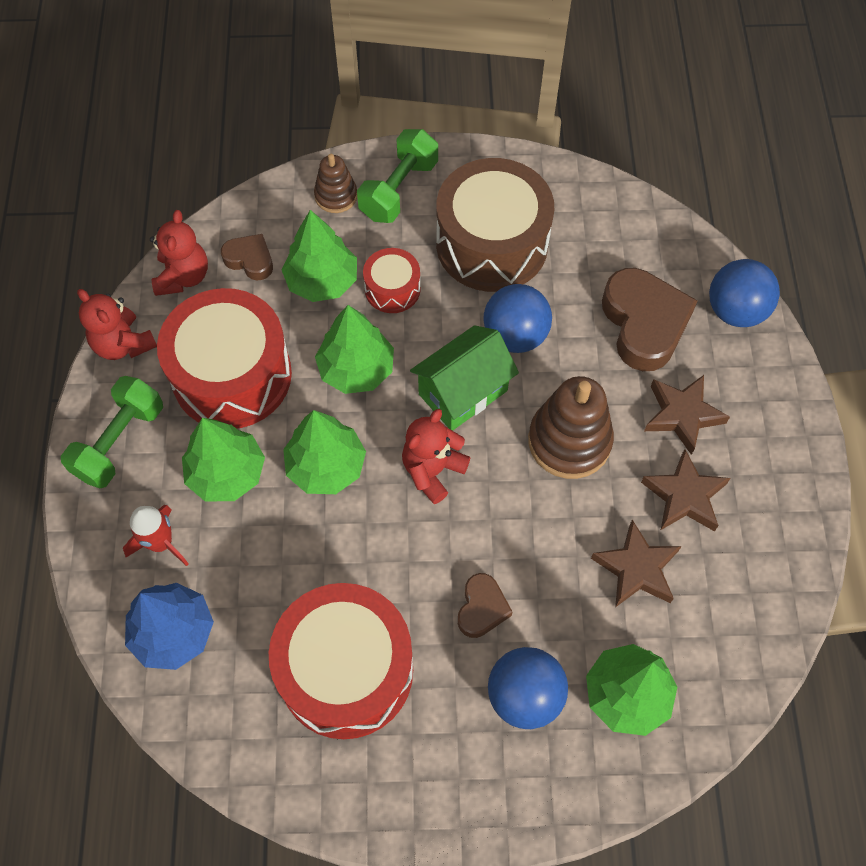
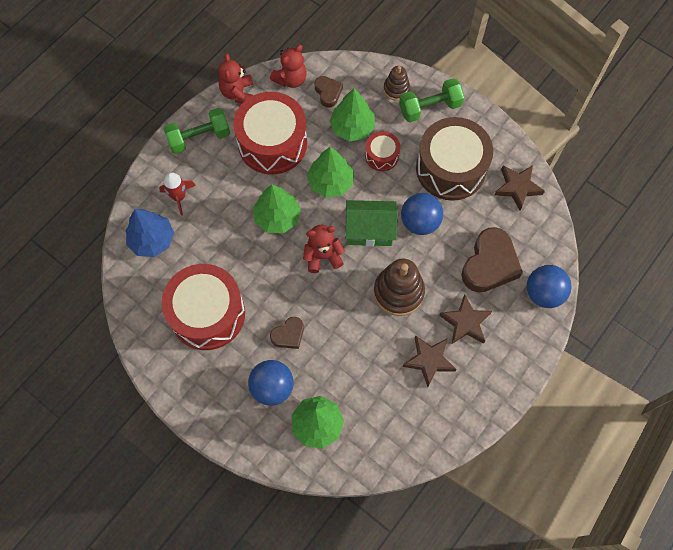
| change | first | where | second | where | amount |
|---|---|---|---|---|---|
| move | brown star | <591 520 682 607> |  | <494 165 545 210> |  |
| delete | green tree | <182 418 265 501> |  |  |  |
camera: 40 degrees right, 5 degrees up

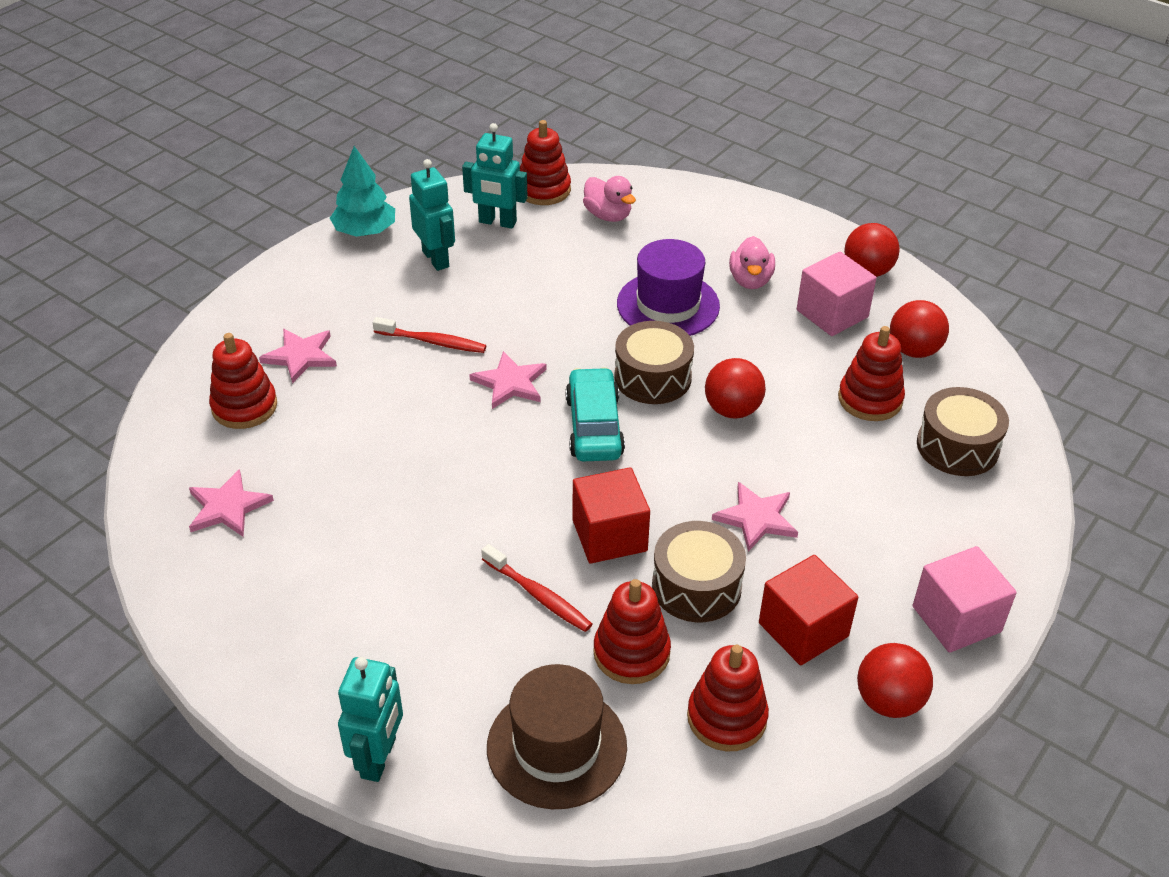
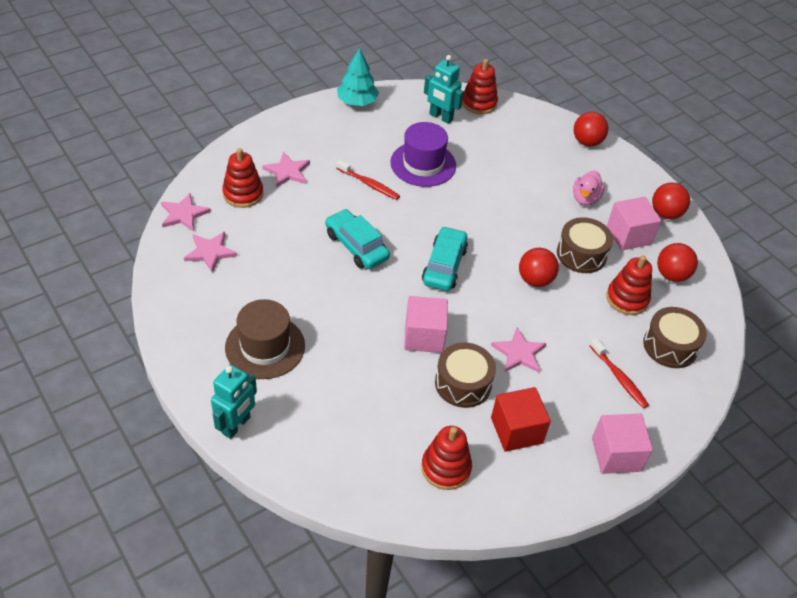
| change | first | where | second | where | amount |
|---|---|---|---|---|---|
| move | pink star | <469 351 547 409> |  | <161 193 211 232> |  |
| move | brown hat | <487 664 627 809> |  | <225 299 305 379> |  |
| insert |  |  | turquoise car | <325 209 390 269> |  |
| move | purple hat | <617 239 720 336> |  | <390 122 456 187> |  |
| recolor | red cube | <573 467 650 564> | pink cube | <404 296 448 353> |  |
| move | brown drum | <614 321 694 404> |  | <557 217 613 273> |  |
| move | red ball | <857 643 933 718> |  | <574 112 608 146> |  |
| move | red toothbrush | <481 544 592 632> |  | <589 338 649 409> |  |
| delete | turquoise robot | <409 159 455 271> |  |  |  |
| delete | pink duck | <583 176 636 222> |  |  |  |
| delete | red stacking toy | <593 579 671 684> |  |  |  |
camera: 15 degrees right, 5 degrees up

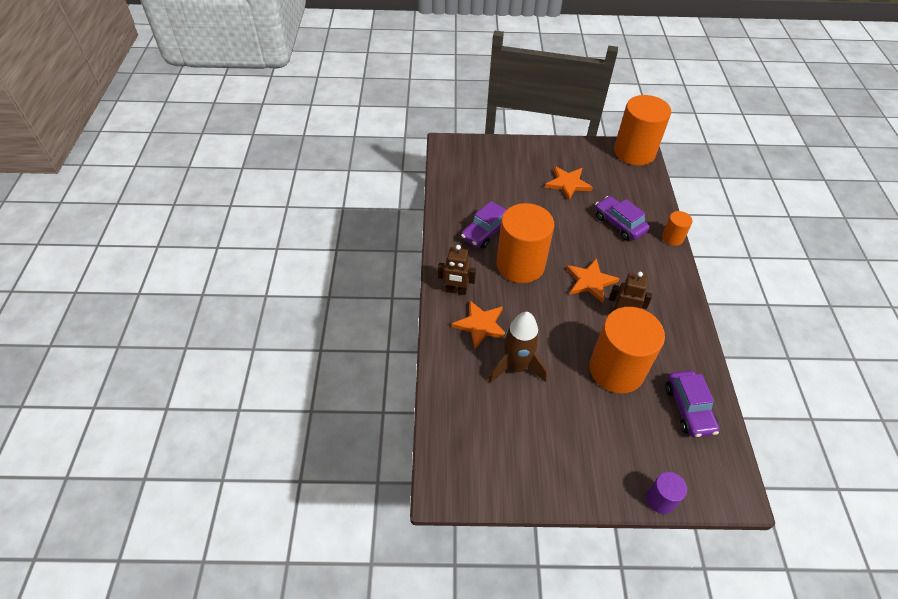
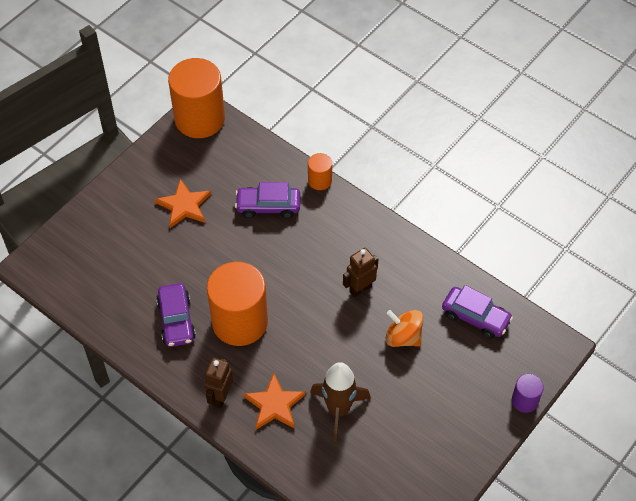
| change | first | where | second | where | amount |
|---|---|---|---|---|---|
| rotate | brown robot | <438 245 476 295> |  | <205 358 233 408> | 150 degrees clockwise |
| replace | orange cylinder | <589 307 665 393> | orange spinning top | <385 310 423 347> |  |
| delete | orange star | <566 258 619 303> |  |  |  |
camera: 50 degrees left, 5 degrees up

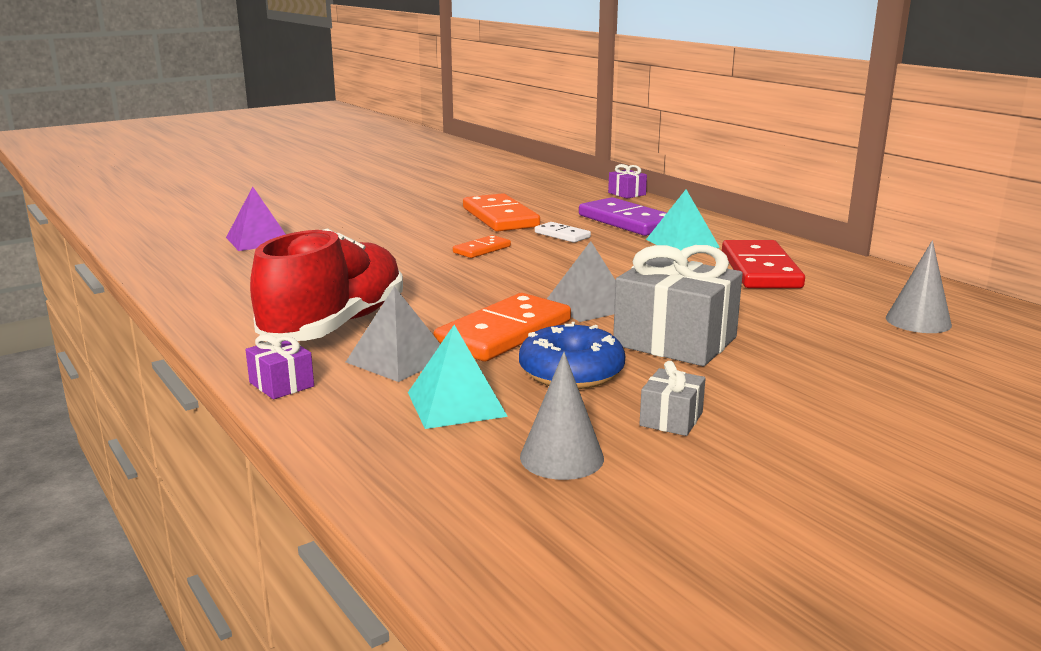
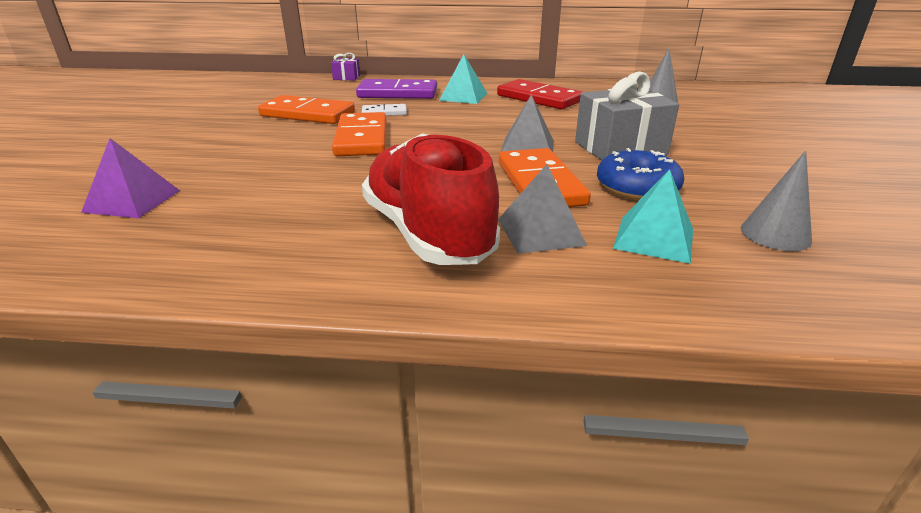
| change | first | where | second | where | amount |
|---|---|---|---|---|---|
| resize | orange domino | <453 235 511 258> |  | <332 112 386 156> | x1.93 |
| delete | purple gift | <245 334 314 399> |  |  |  |
| delete | grey gift | <639 361 706 436> |  |  |  |
camera: 50 degrees left, 10 degrees up

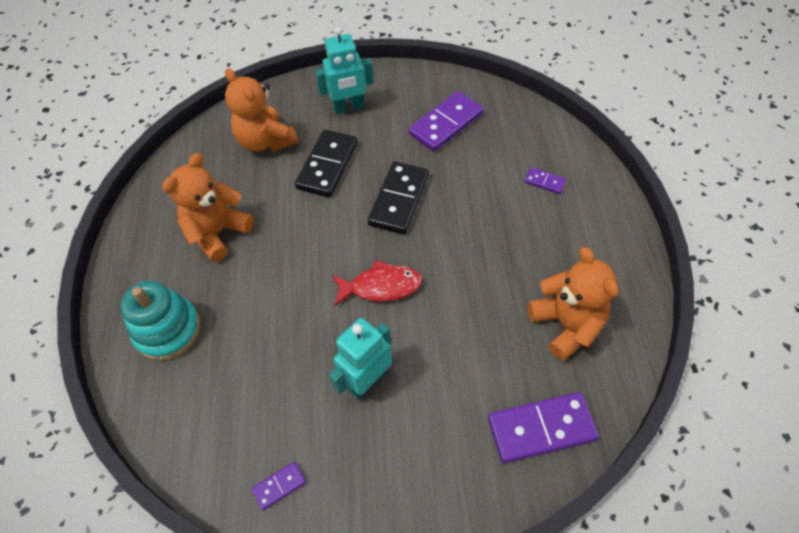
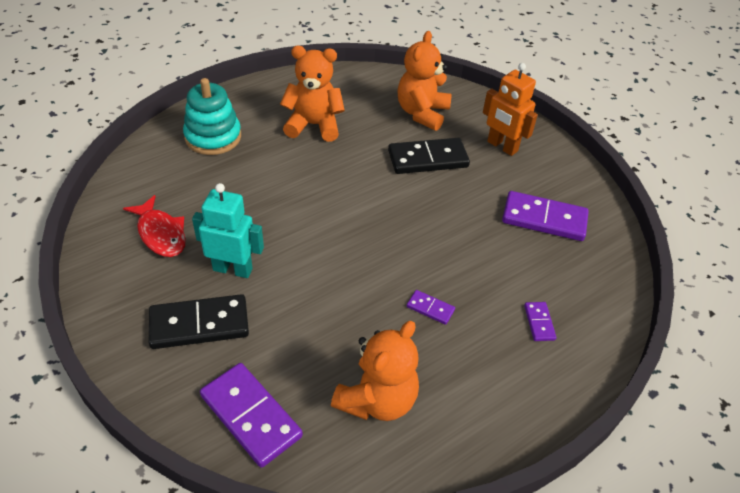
| change | first | where | second | where | amount |
|---|---|---|---|---|---|
| move | red fish | <332 260 422 306> |  | <123 195 186 257> |  |
| move | black domino | <368 162 429 234> |  | <149 294 249 349> |  |
| move | purple domino | <251 462 306 510> |  | <407 290 455 325> |  |
| recolor | turquoise robot | <315 27 374 114> | orange robot | <483 63 538 156> |  |
camera: 55 degrees right, 10 degrees down

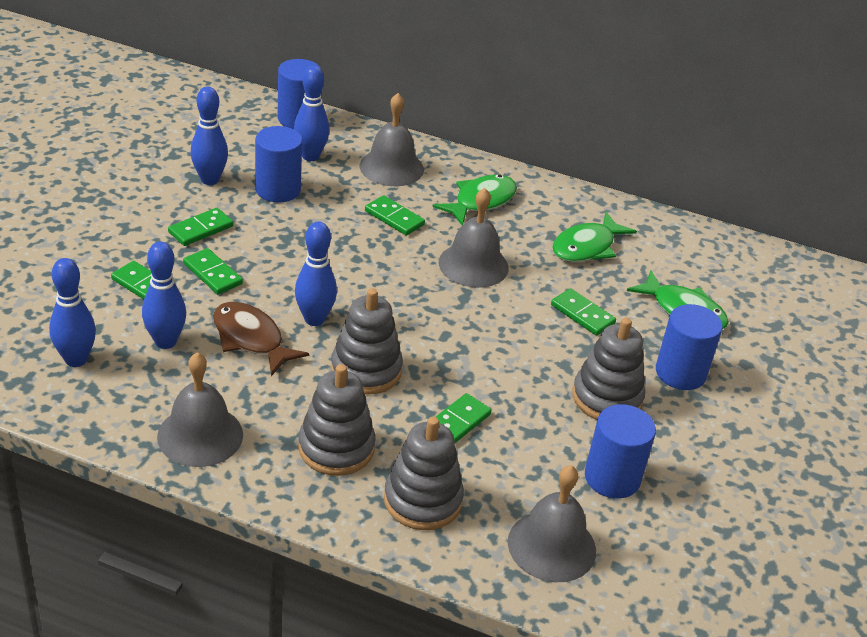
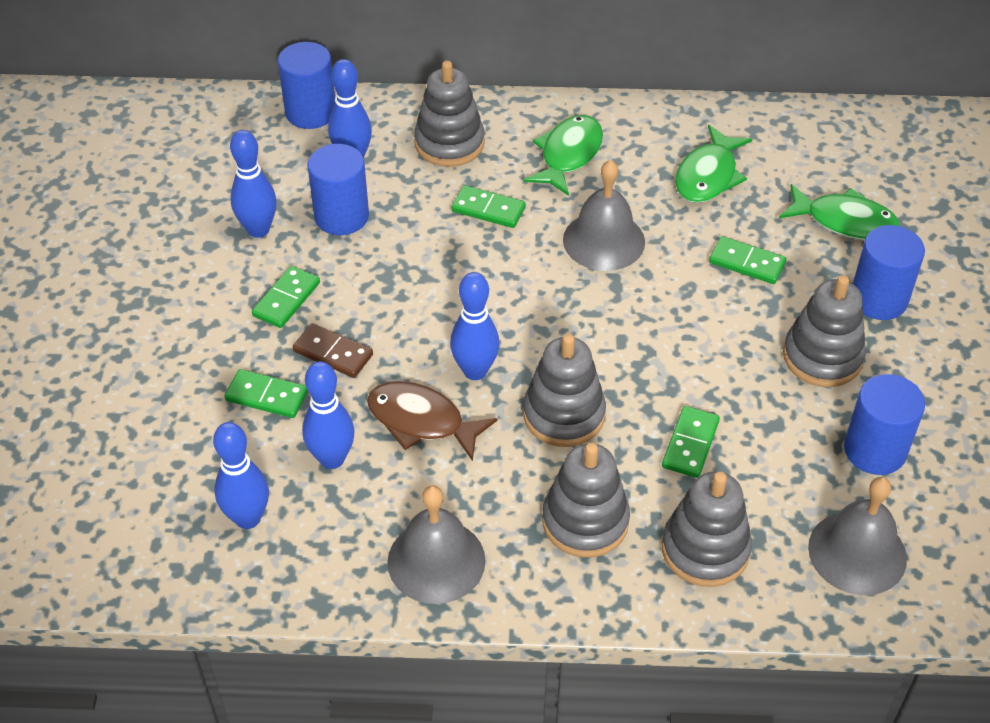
| change | first | where | second | where | amount |
|---|---|---|---|---|---|
| recolor | green domino | <183 248 243 295> | brown domino | <293 323 373 378> |  |
| replace | grey bell | <360 93 424 186> | grey stacking toy | <414 61 485 167> |  |
camera: 15 degrees left, 10 degrees up

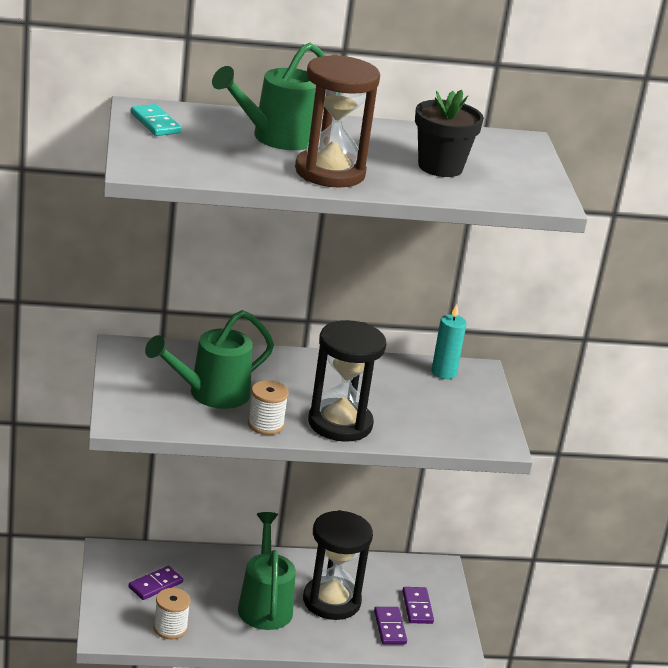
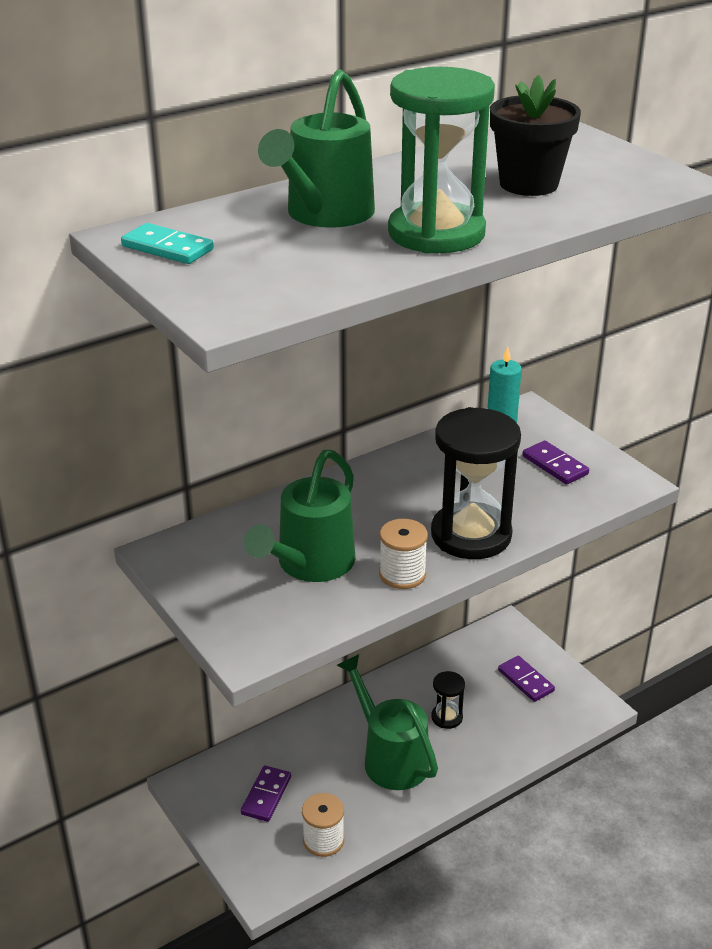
| change | first | where | second | where | amount |
|---|---|---|---|---|---|
| recolor | brown hourglass | <295 55 380 188> | green hourglass | <388 67 495 254> |  |
| resize | black hourglass | <303 510 373 620> |  | <431 671 465 729> | x0.47 |
| move | purple domino | <374 607 407 644> |  | <522 440 589 485> |  |
camera: 25 degrees left, 5 degrees up

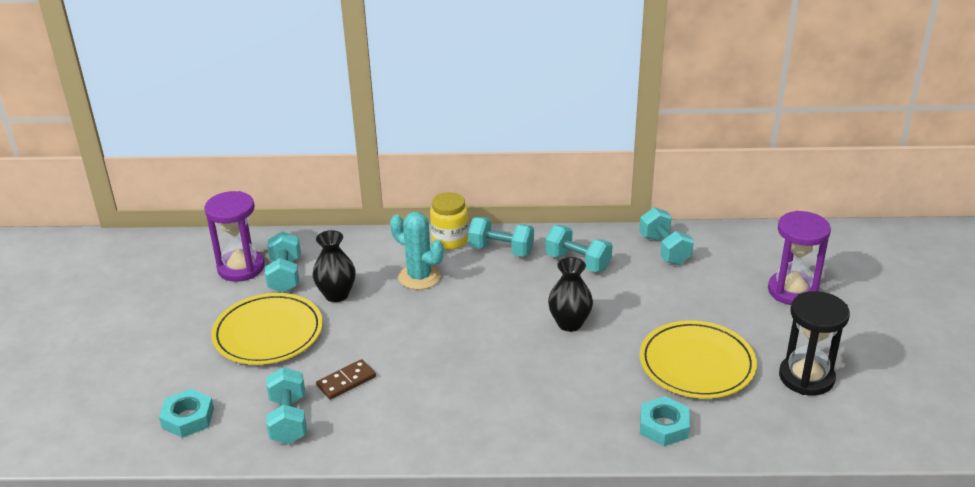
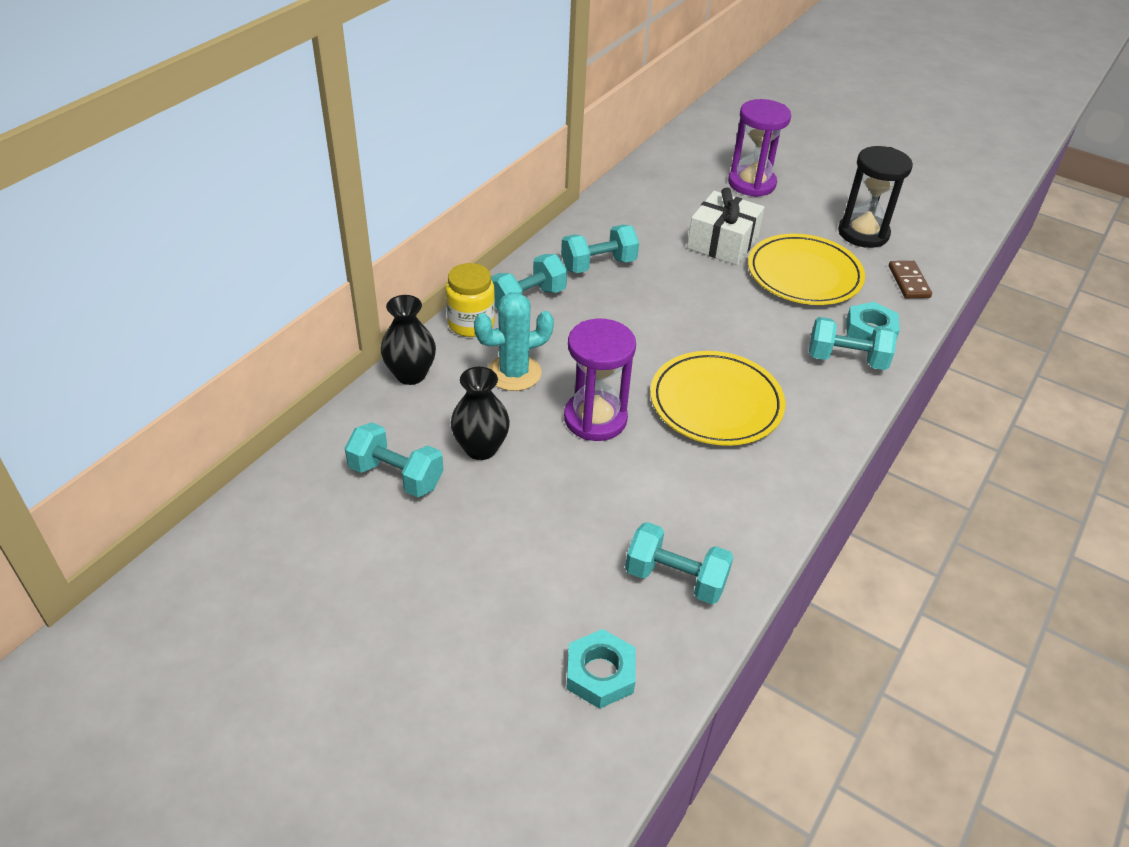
| change | first | where | second | where | amount |
|---|---|---|---|---|---|
| move | black vase | <548 257 593 332> |  | <381 295 436 385> |  |
| move | purple hourglass | <204 191 265 282> |  | <564 319 636 441> |  |
| move | yellow plate | <211 293 323 365> |  | <650 351 785 446> |  |
| insert |  |  | white gift | <687 187 764 265> |  |
| move | turquoise dumbbell | <639 207 694 265> |  | <809 317 897 370> |  |
| move | brown domino | <316 359 376 400> |  | <889 261 932 298> |  |
camera: 60 degrees left, 10 degrees up

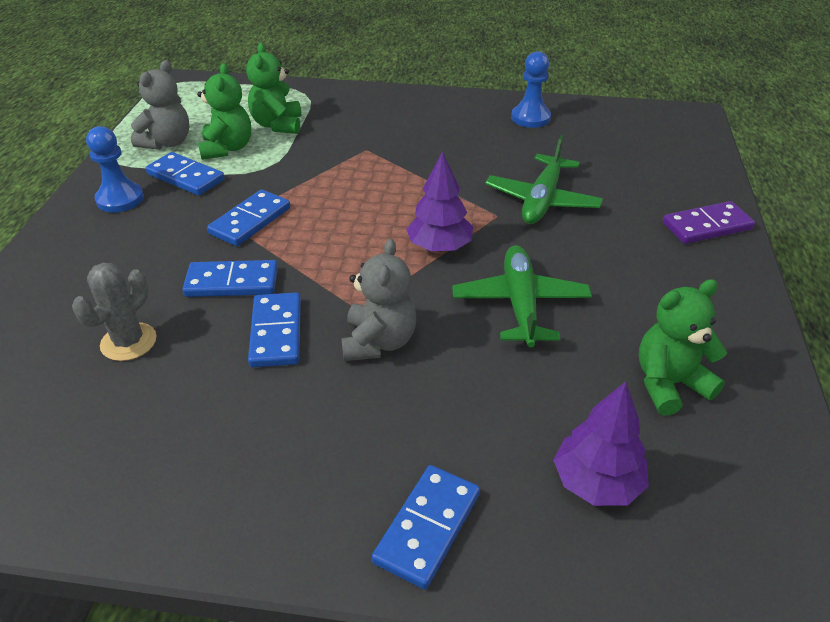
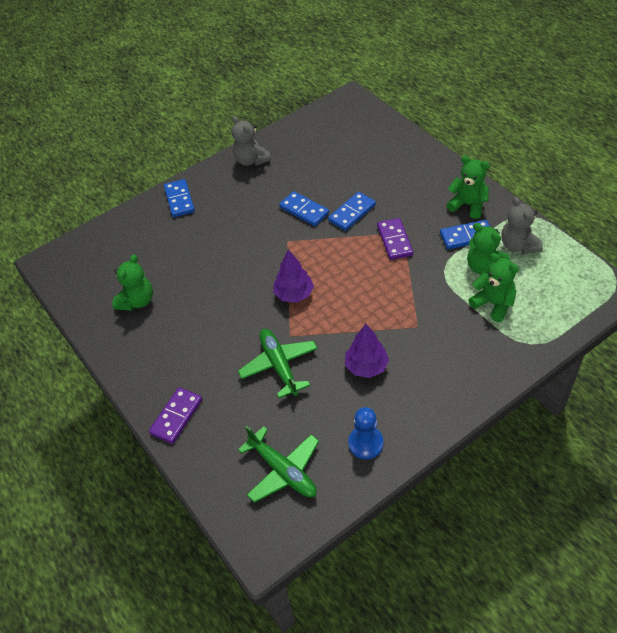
| change | first | where | second | where | amount |
|---|---|---|---|---|---|
| move | grey teddy bear | <341 239 416 361> |  | <232 116 271 166> |  |
| move | green plane | <452 245 592 347> |  | <238 426 319 503> |  |
| move | purple tree | <553 381 649 506> |  | <345 324 389 378> |  |
| recolor | blue domino | <207 189 290 246> | purple domino | <377 218 413 260> |  |
| replace | blue pawn | <86 126 144 212> | green teddy bear | <446 156 490 219> |  |
| delete | grey cactus | <72 263 157 361> |  |  |  |
camera: 140 degrees right, 10 degrees up

